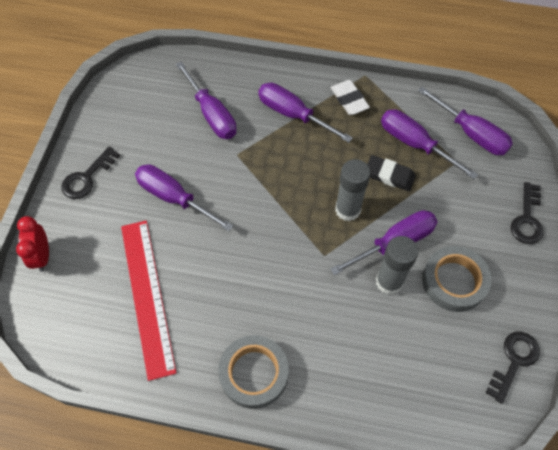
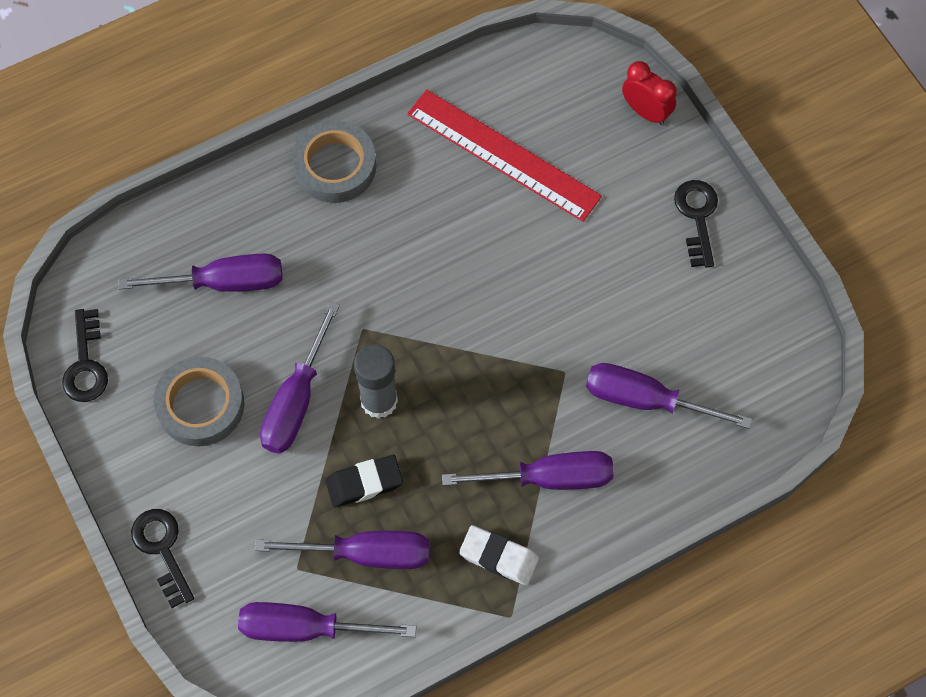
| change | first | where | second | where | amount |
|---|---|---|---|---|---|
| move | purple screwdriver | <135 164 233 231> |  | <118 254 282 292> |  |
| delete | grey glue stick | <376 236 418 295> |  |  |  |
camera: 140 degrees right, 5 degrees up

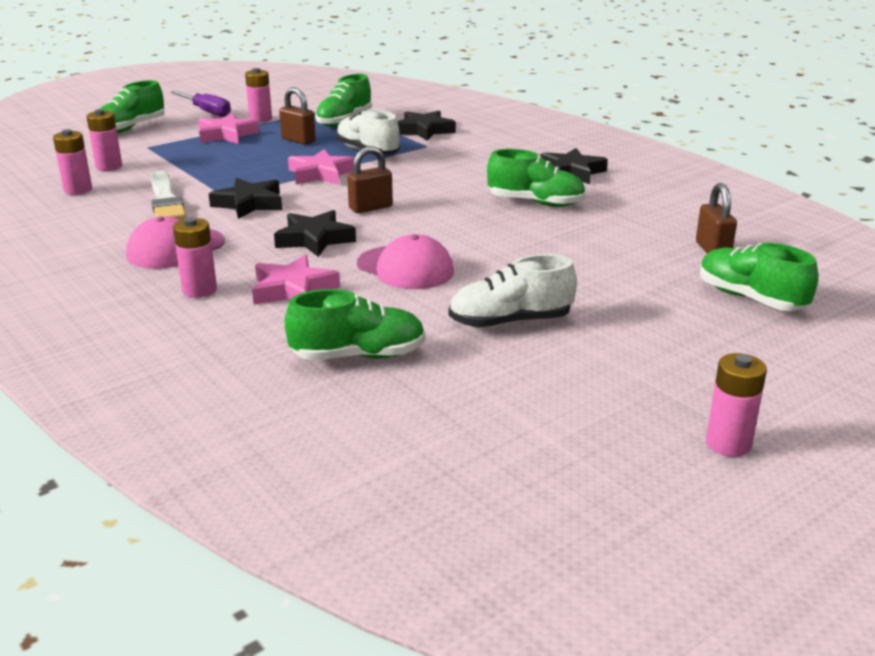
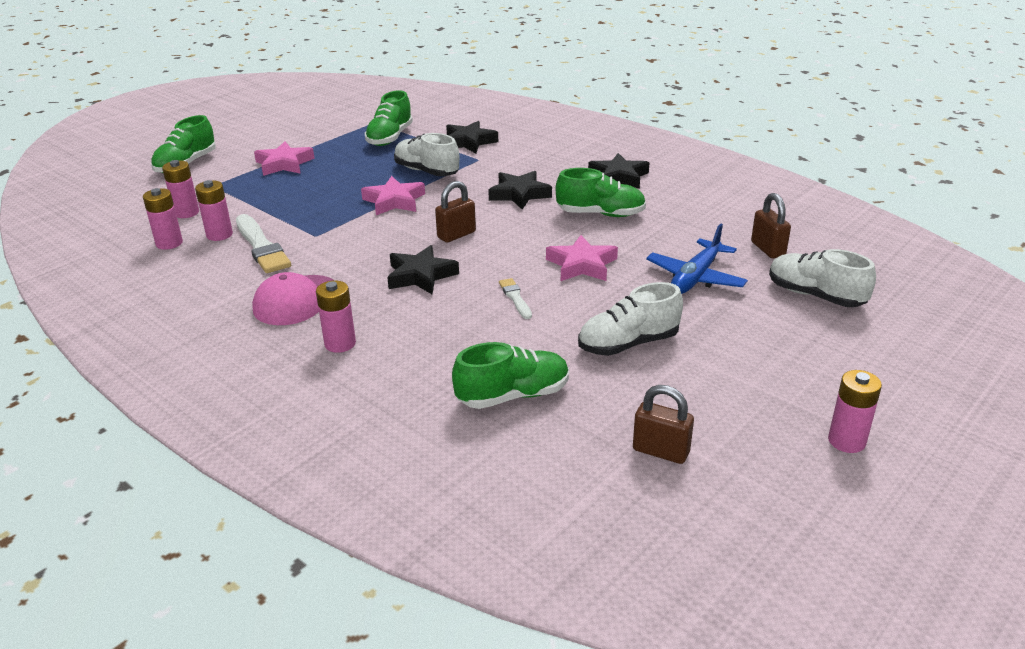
| change | first | where | second | where | amount |
|---|---|---|---|---|---|
| move | pink battery | <245 68 272 123> |  | <195 180 233 241> |  |
| move | black star | <209 178 282 219> |  | <488 171 552 209> |  |
| replace | pink cap | <357 234 454 289> | white brush | <499 278 532 319> |  |
| move | pink star | <252 255 340 305> |  | <546 235 618 281> |  |
| move | brown padlock | <279 87 316 145> |  | <633 385 694 464> |  |
| insert |  |  | blue plane | <646 223 748 294> |  |
| recolor | green shoe | <700 243 818 311> | white shoe | <769 249 876 307> |  |
| delete | purple screwdriver | <171 91 231 117> |  |  |  |
camera: 10 degrees left, 5 degrees up

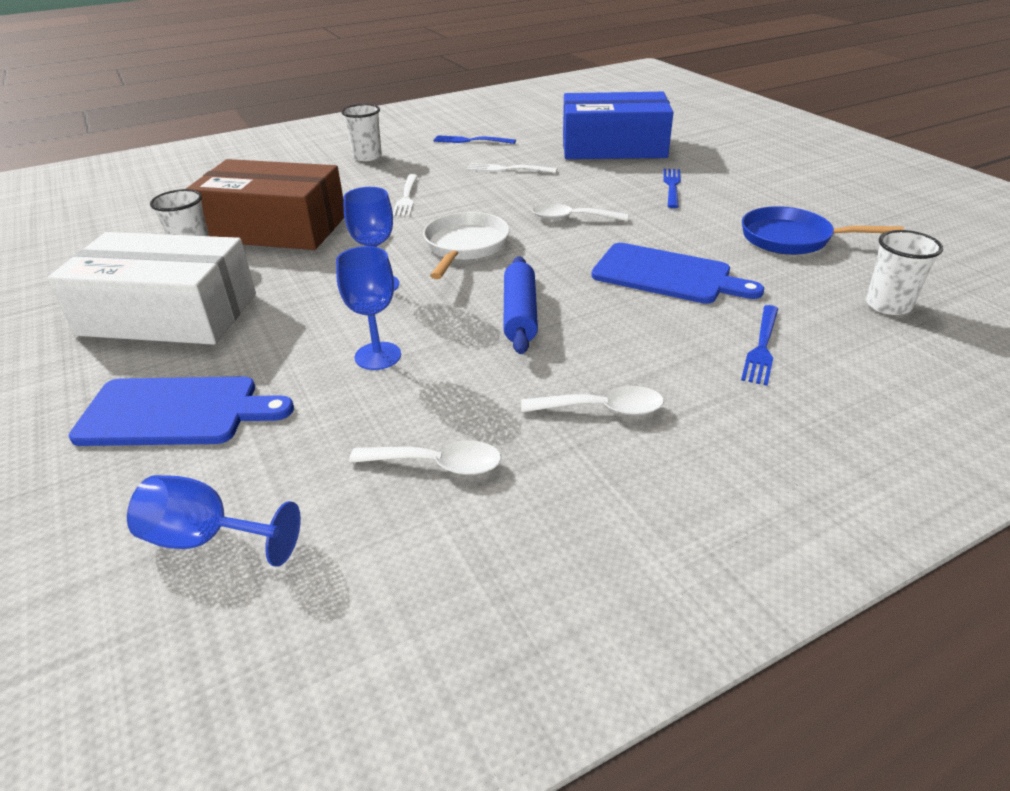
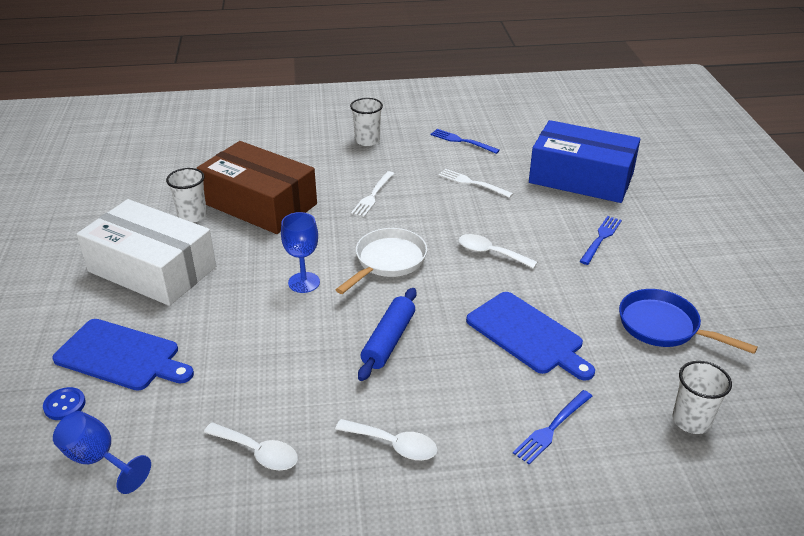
| change | first | where | second | where | amount |
|---|---|---|---|---|---|
| insert |  |  | blue button | <43 387 85 420> |  |
| delete | blue goblet | <336 246 401 370> |  |  |  |
camera: 20 degrees right, 0 degrees up

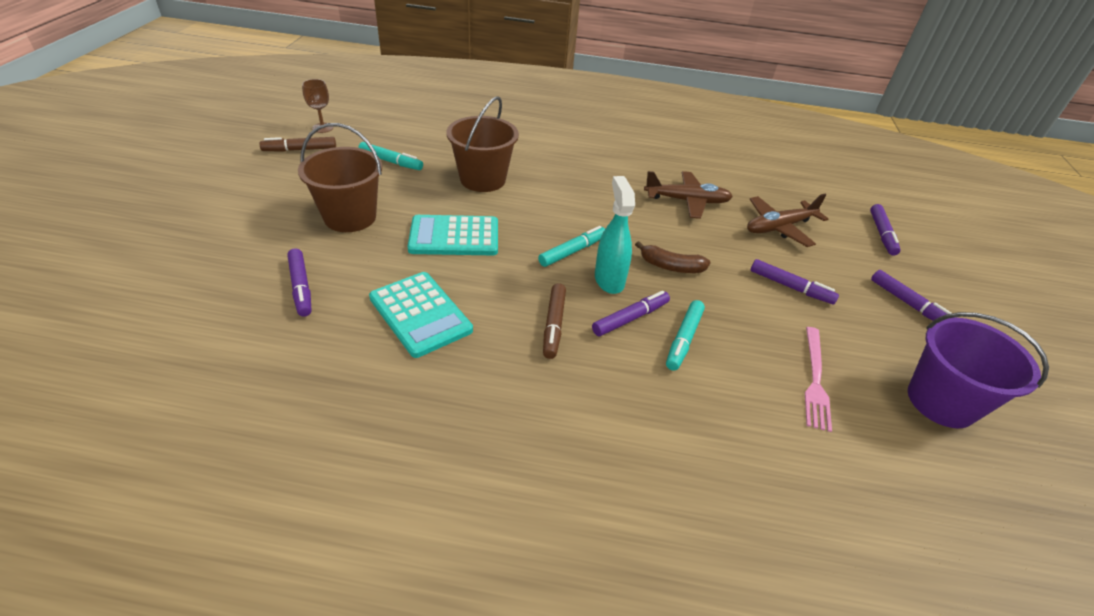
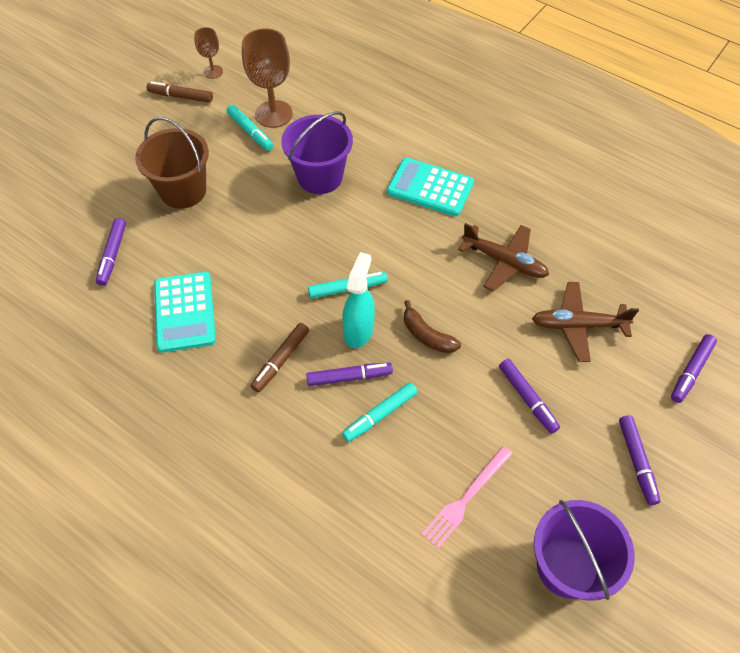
| change | first | where | second | where | amount |
|---|---|---|---|---|---|
| insert |  |  | brown goblet | <242 28 293 128> |  |
| recolor | brown bucket | <446 96 519 192> | purple bucket | <281 111 353 194> |  |
| move | turquoise calculator | <407 215 498 255> |  | <387 157 474 216> |  |
camera: 30 degrees right, 15 degrees up

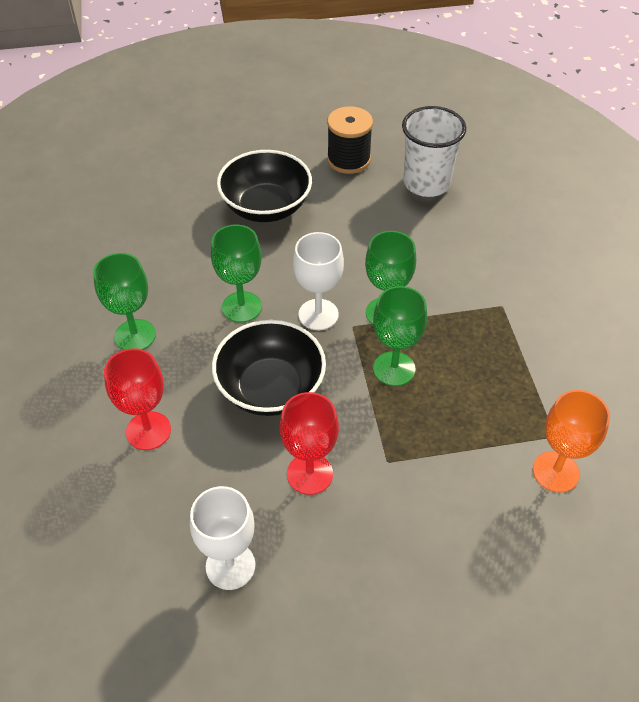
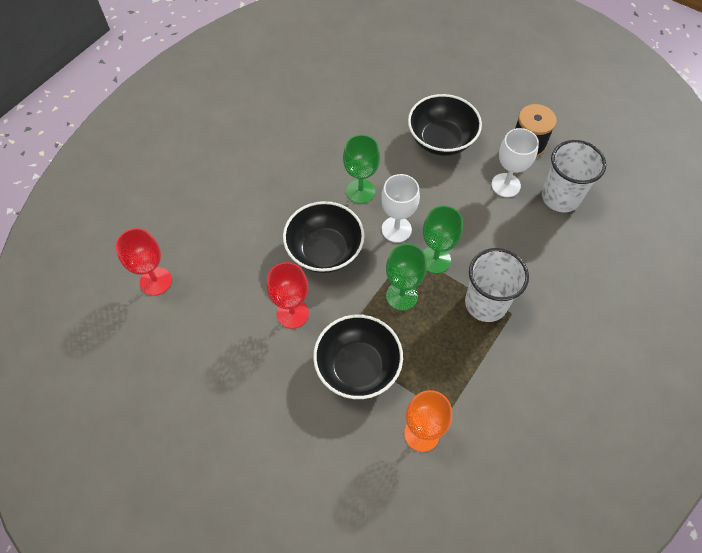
| change | first | where | second | where | amount |
|---|---|---|---|---|---|
| move | red goblet | <104 348 171 450> |  | <115 228 172 296> |  |
| insert |  |  | black bowl | <313 315 403 399> |  |
| insert |  |  | white cup | <465 248 529 322> |  |
| move | white goblet | <190 486 256 590> |  | <491 128 539 197> |  |
| delete | green goblet | <93 253 156 350> |  |  |  |
camera: 45 degrees right, 10 degrees up

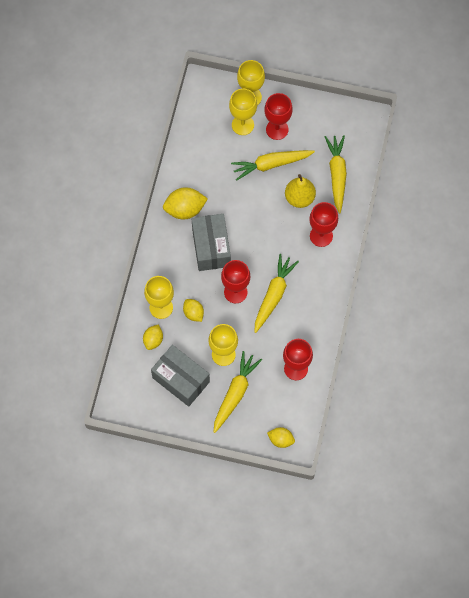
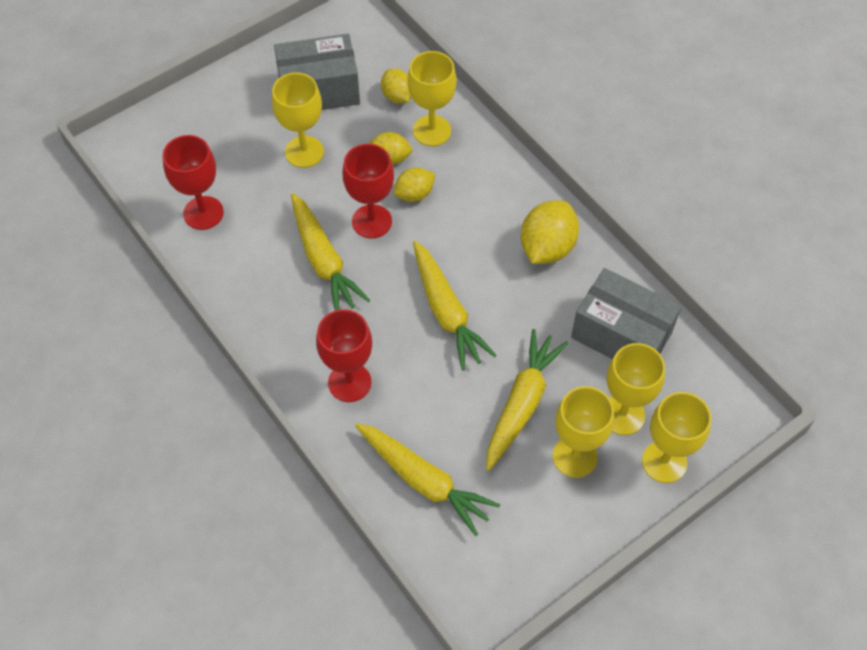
| change | first | where | second | where | amount |
|---|---|---|---|---|---|
| move | yellow lemon | <267 427 295 448> |  | <394 167 436 202> |  |
| move | yellow carrot | <214 351 262 433> |  | <413 241 497 371> |  |
| recolor | red goblet | <264 93 293 140> | yellow goblet | <553 386 614 478> |  |
| move | grey box | <192 214 231 271> |  | <571 268 681 359> |  |
| delete | yellow pear | <285 174 316 208> |  |  |  |
camera: 130 degrees right, 10 degrees down

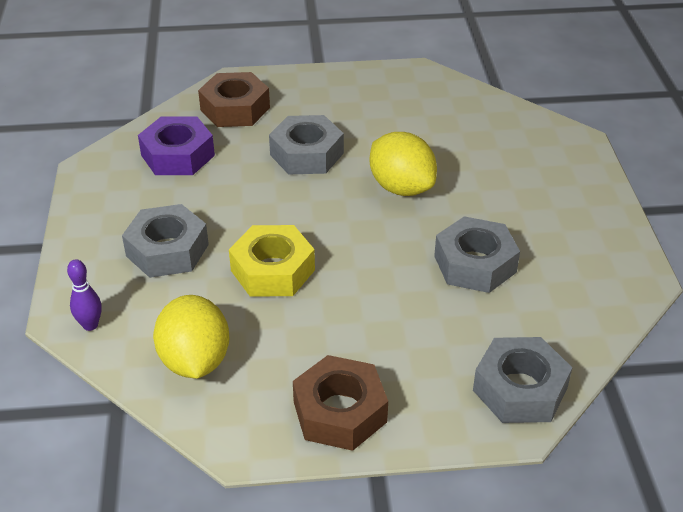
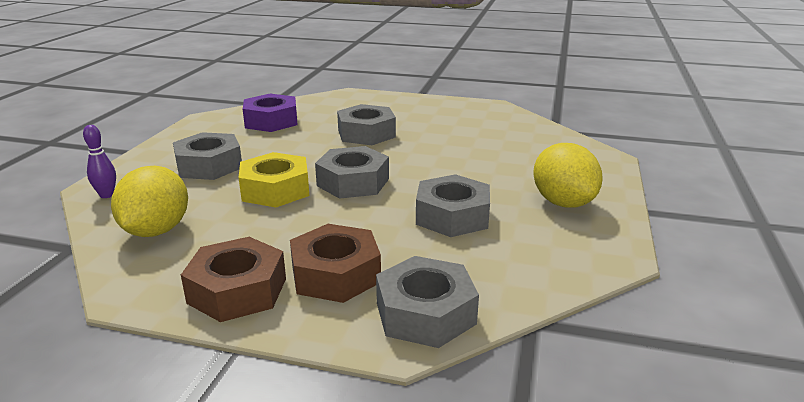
| change | first | where | second | where | amount |
|---|---|---|---|---|---|
| move | brown nut | <198 72 270 127> |  | <290 224 381 303> |  |
| insert |  |  | grey nut | <315 146 389 199> |  |
| move | yellow lemon | <370 132 437 196> |  | <533 143 603 208> |  |
camera: 20 degrees right, 15 degrees down

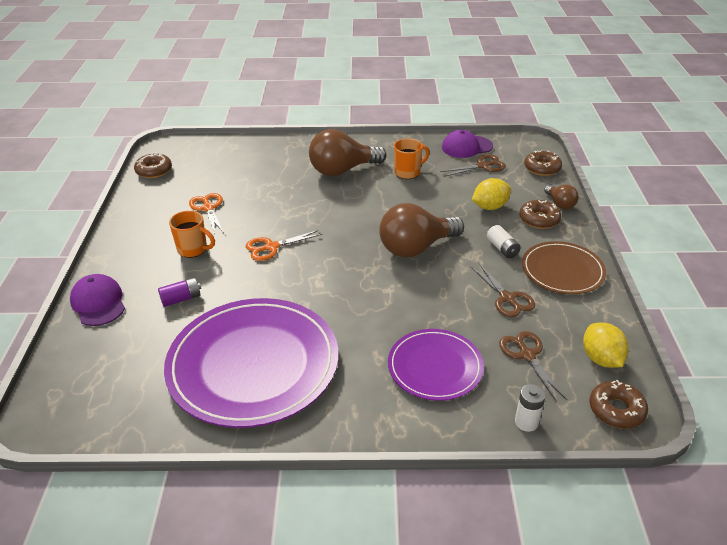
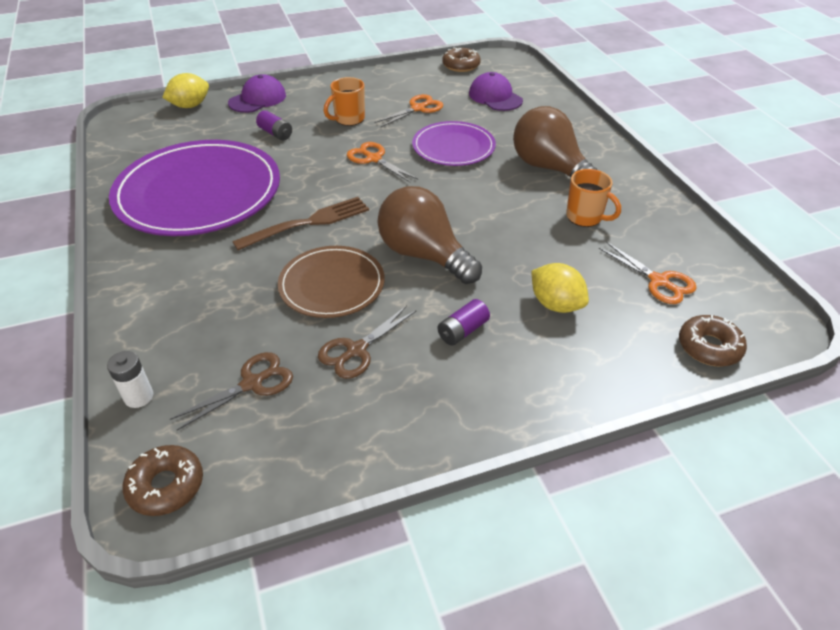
| change | first | where | second | where | amount |
|---|---|---|---|---|---|
| move | yellow lemon | <583 322 629 368> |  | <162 73 209 108> |  |
| insert |  |  | brown fork | <233 197 369 250> |  |
| move | brown plate | <522 241 606 294> |  | <278 246 385 318> |  |
| rotate | orange mug | <169 211 215 258> |  | <324 77 365 126> | 45 degrees clockwise |
| move | purple plate | <388 329 484 401> |  | <412 121 496 166> |  |
| recolor | white battery | <487 225 521 258> | purple battery | <438 299 490 345> |  |
| move | purple cap | <442 130 493 158> |  | <469 72 523 111> |  |
| recolor | brown scissors | <440 154 506 177> | orange scissors | <599 242 697 304> |  |
| delete | brown donut | <519 200 561 229> |  |  |  |
| delete | brown light bulb | <544 185 579 209> |  |  |  |
camera: 70 degrees right, 5 degrees up

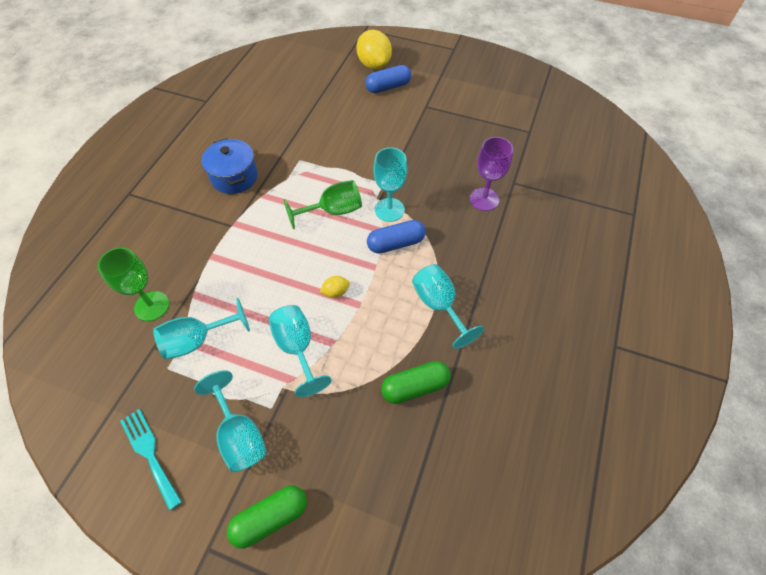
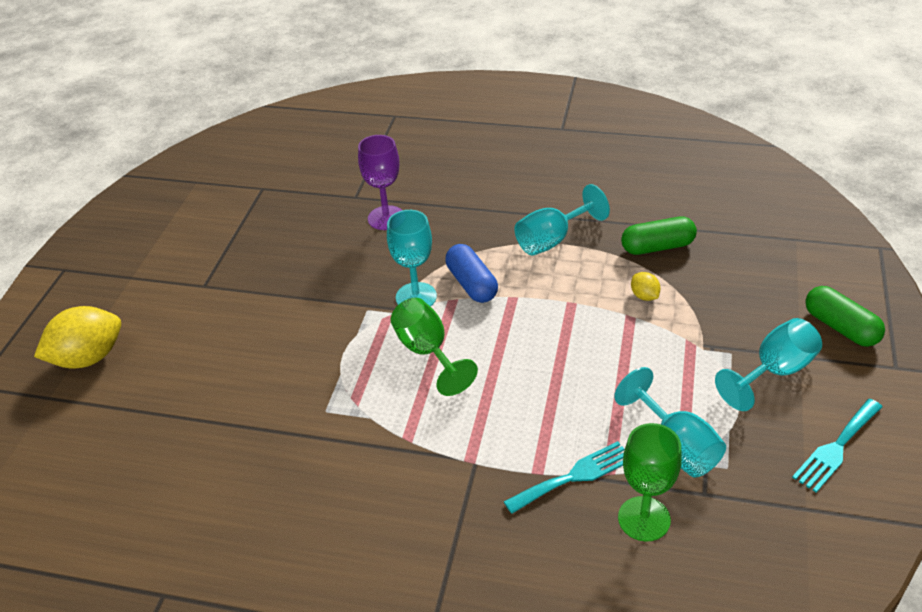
| change | first | where | second | where | amount |
|---|---|---|---|---|---|
| insert |  |  | turquoise fork | <504 441 624 514> |  |
| rotate | green capsule | <381 361 451 404> |  | <621 216 697 255> | 75 degrees counterclockwise |
| move | yellow lemon | <320 276 350 298> |  | <631 272 661 301> |  |
| delete | blue pot | <201 138 258 194> |  |  |  |
| delete | turquoise goblet | <269 305 332 397> |  |  |  |
| delete | blue capsule | <365 65 411 93> |  |  |  |
camera: 95 degrees left, 15 degrees down

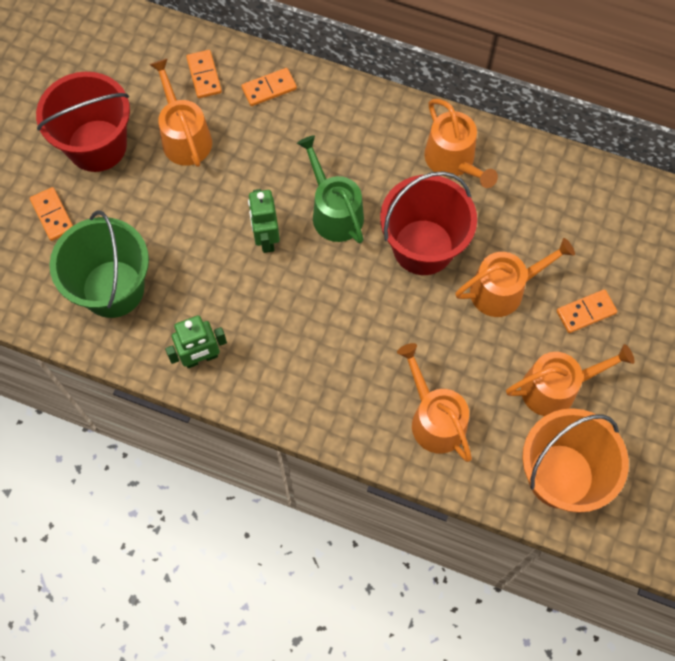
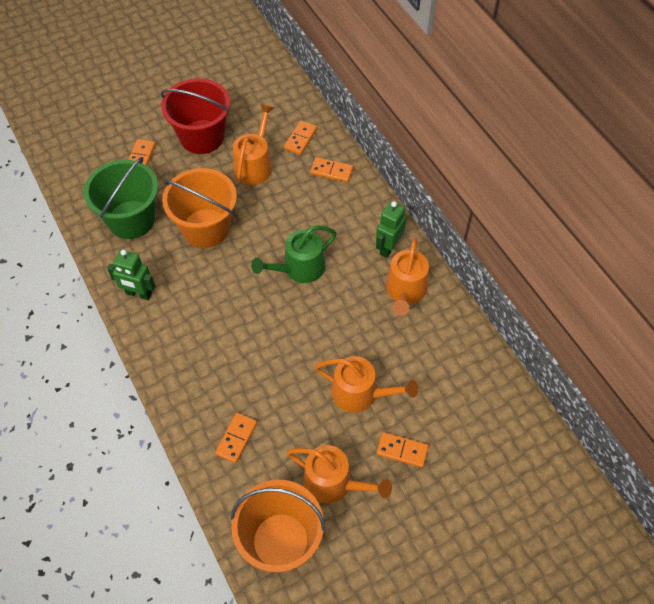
| change | first | where | second | where | amount |
|---|---|---|---|---|---|
| insert |  |  | orange bucket | <162 168 237 248> |  |
| replace | orange watering can | <397 343 472 462> | orange domino | <215 413 257 463> |  |
| rotate | green watering can | <297 135 364 243> |  | <251 225 337 283> | 135 degrees counterclockwise |
| move | green robot | <248 189 280 253> |  | <376 201 407 258> |  |
| delete | red bucket | <380 171 477 275> |  |  |  |
camera: 40 degrees right, 10 degrees down

